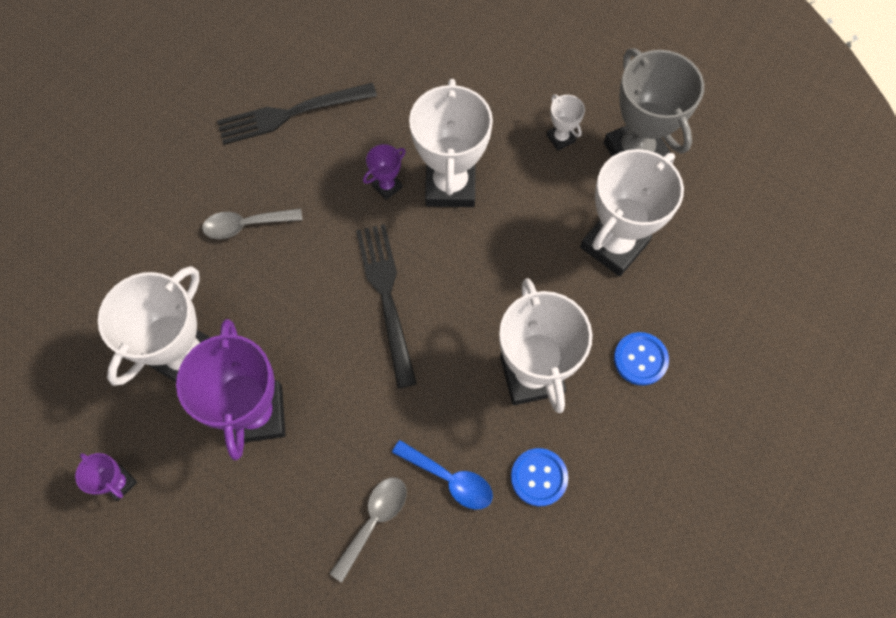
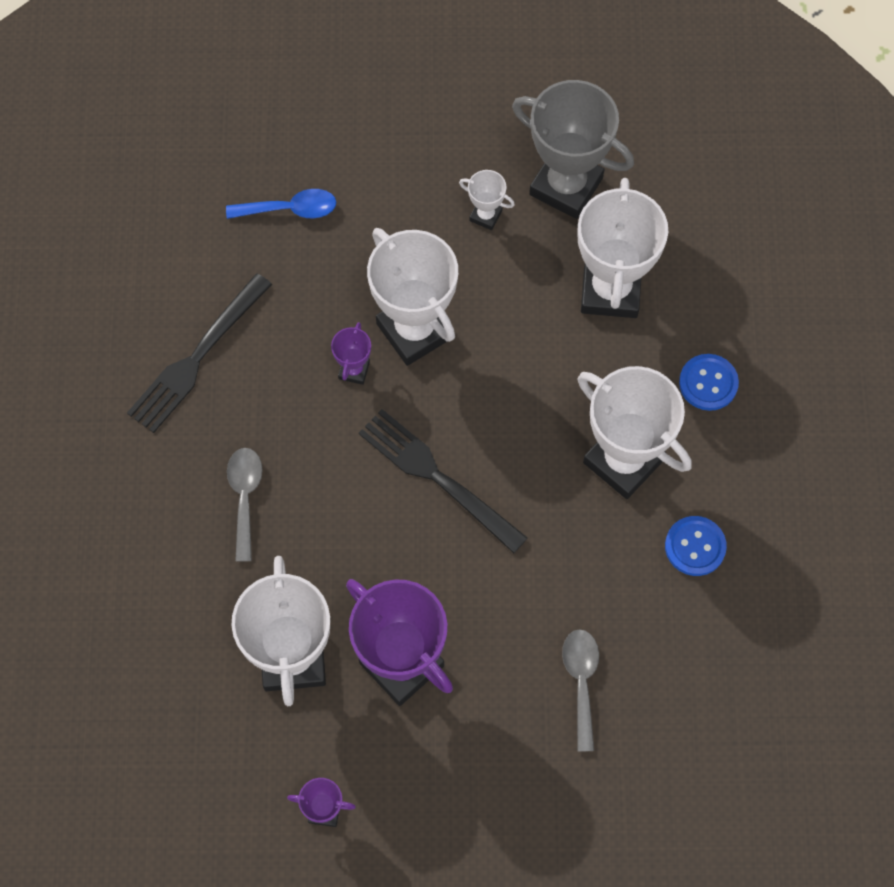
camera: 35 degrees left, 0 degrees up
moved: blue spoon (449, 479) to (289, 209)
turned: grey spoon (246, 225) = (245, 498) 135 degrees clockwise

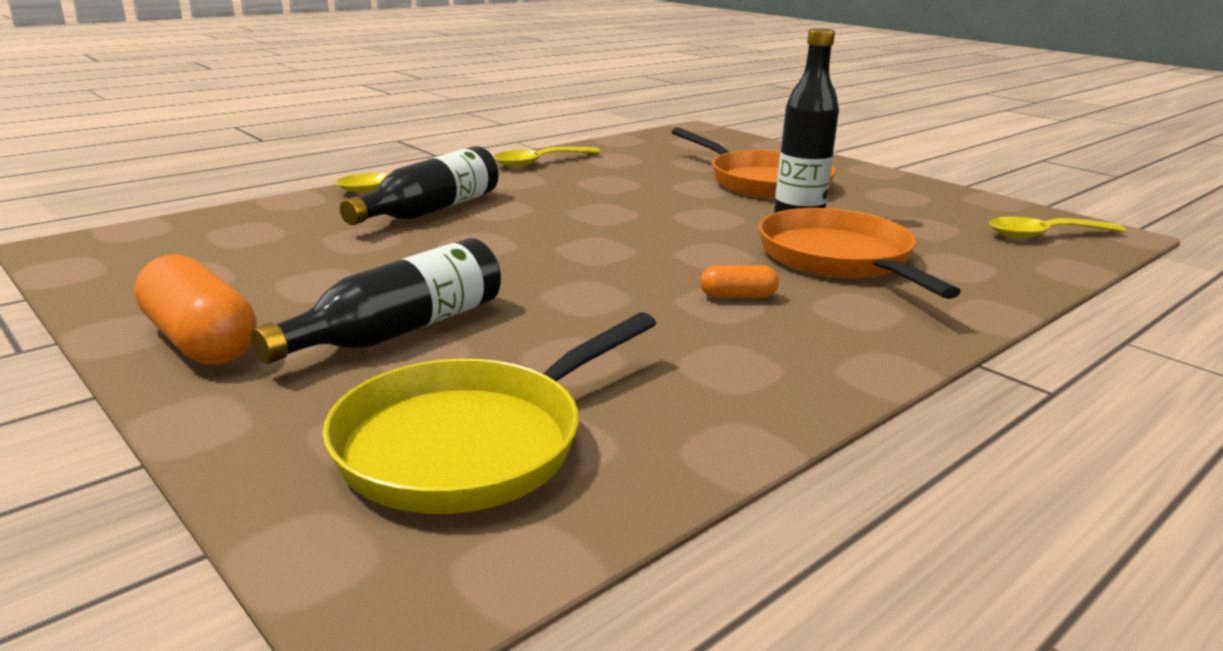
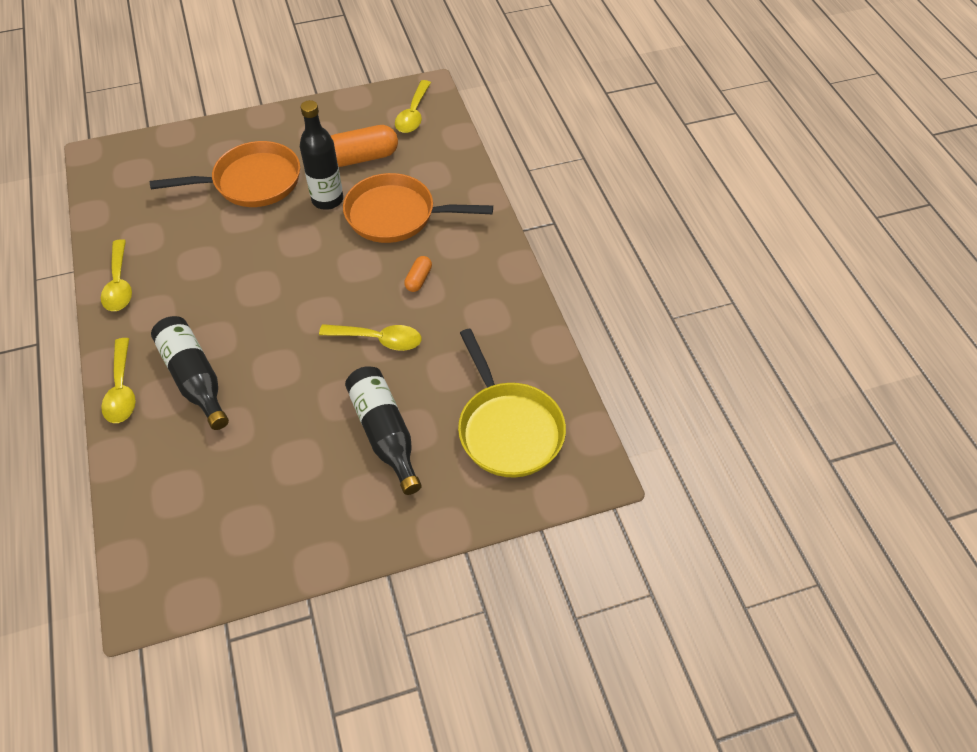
camera: 65 degrees left, 30 degrees up
added: yellow spoon (379, 339)
moved: orange capsule (200, 341) to (362, 158)

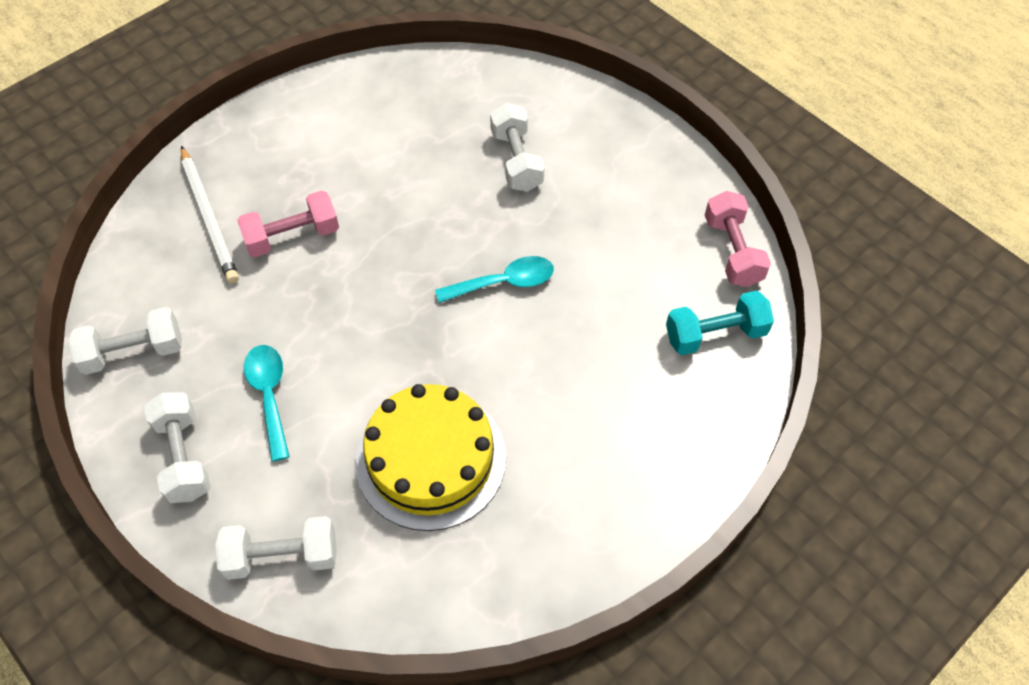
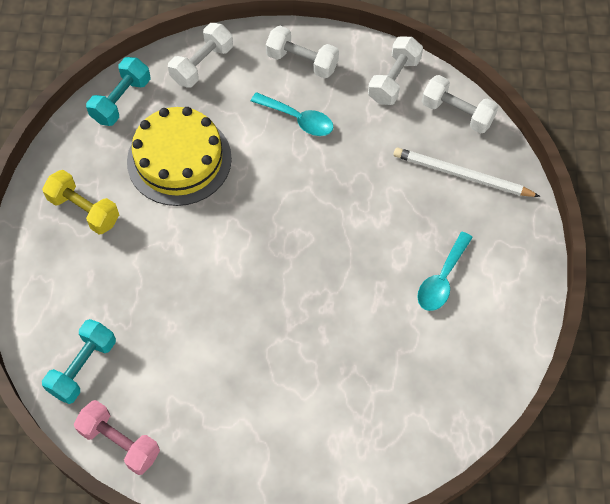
camera: 135 degrees right, 5 degrees up
removed: pink dumbbell (292, 236)
added: turquoise dumbbell (121, 100); yellow dumbbell (84, 210)
moved: white dumbbell (516, 160) to (457, 113); turquoise spoon (503, 283) to (442, 279)

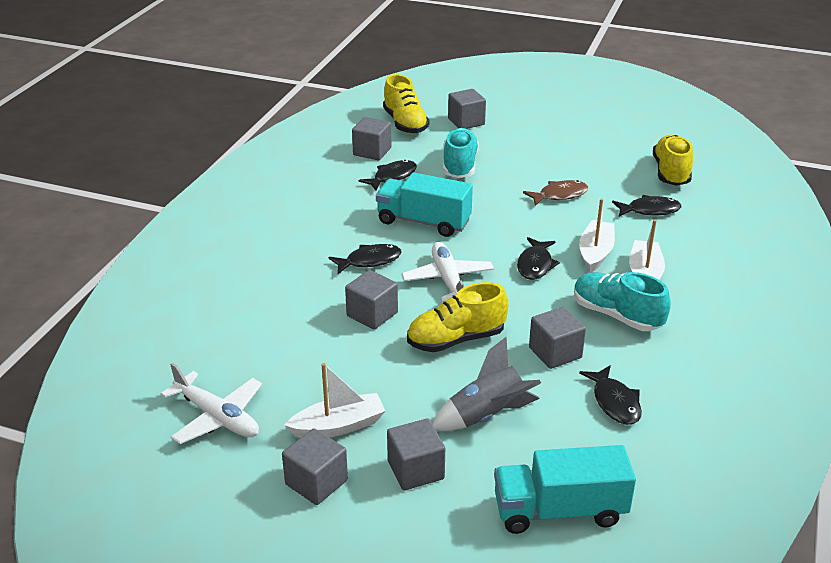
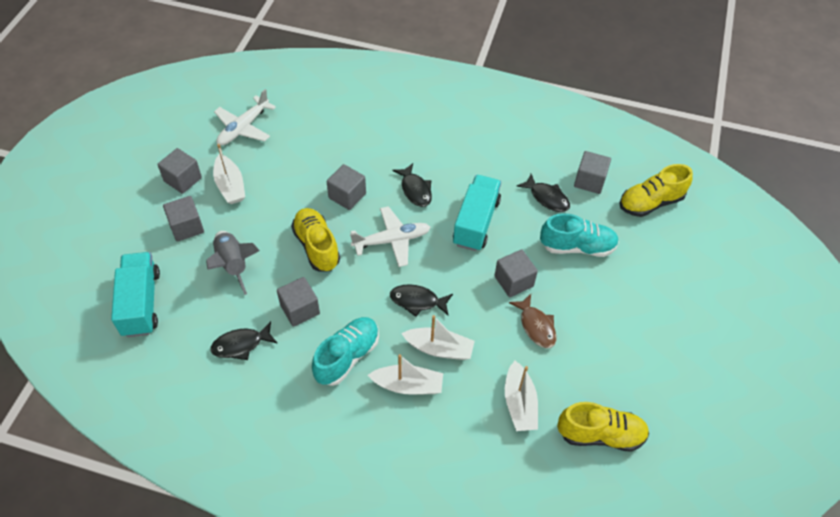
camera: 85 degrees right, 20 degrees up
moved: grey cube (466, 122) to (513, 281)
replaced: black fish (649, 210) to white boat (519, 403)

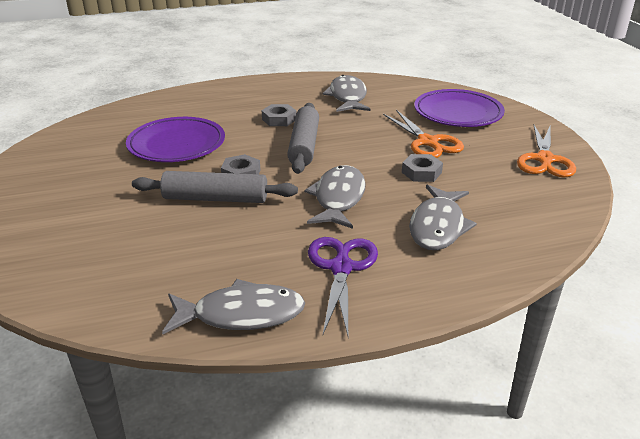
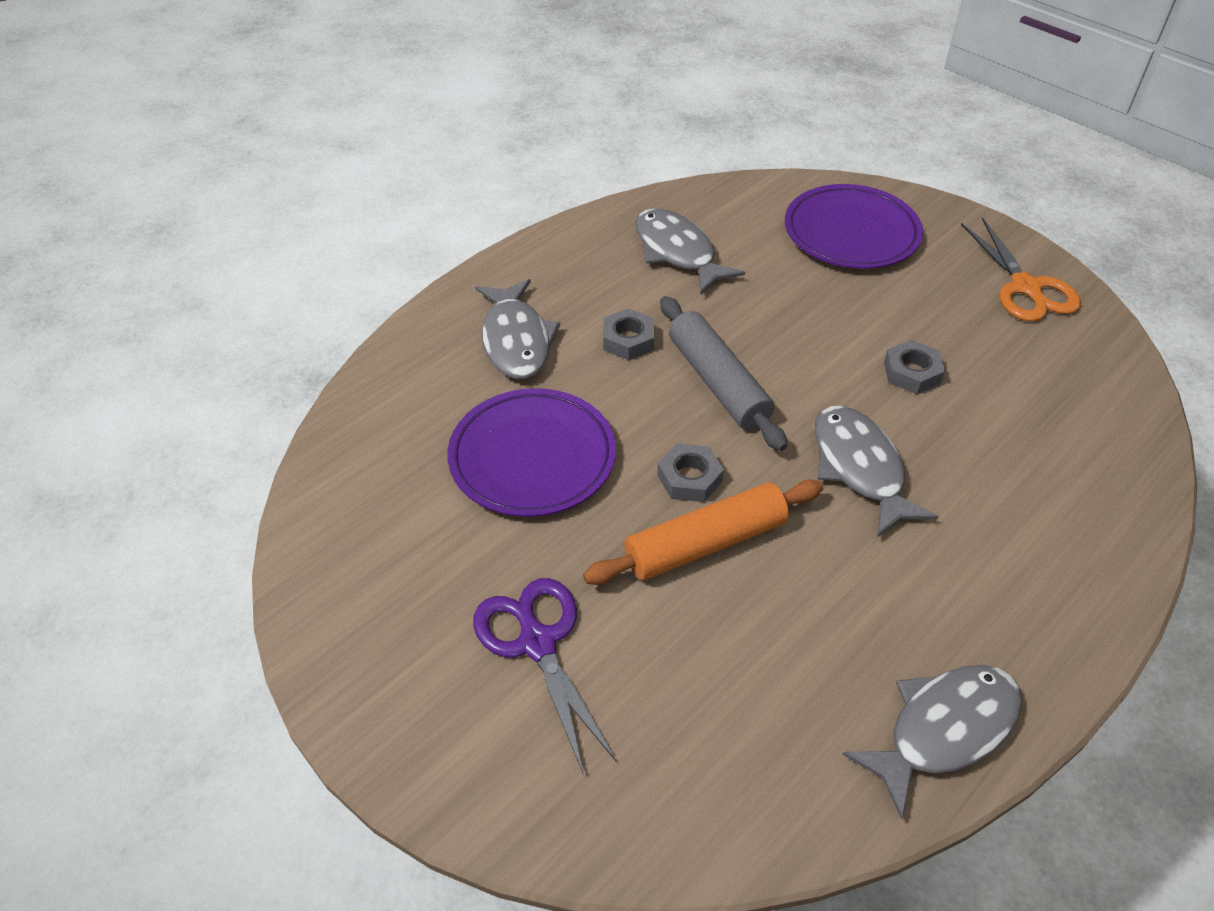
camera: 30 degrees left, 15 degrees up
removed: orange scissors (427, 142)
moved: grey fish (438, 226) to (516, 340); purple scissors (341, 268) to (538, 643)
recoloured: grey rolling pin (215, 199) to orange rolling pin (705, 544)

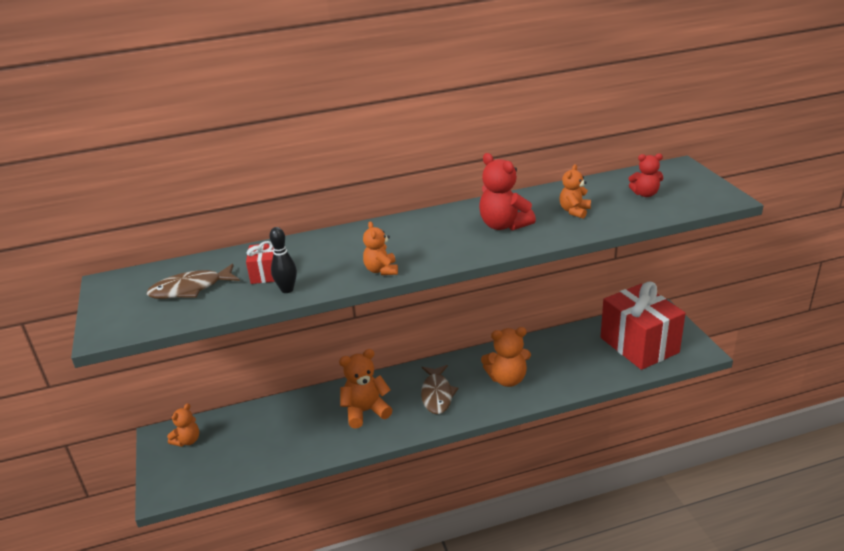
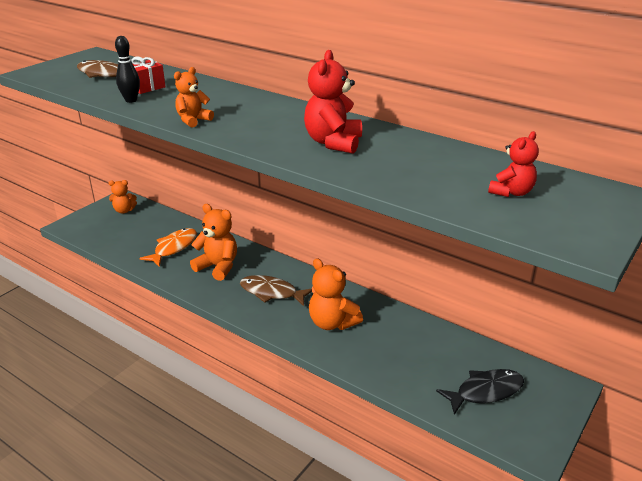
camera: 50 degrees right, 0 degrees up
removed: orange teddy bear (574, 211)
added: orange fish (173, 248)
replaced: red gift (639, 345) to black fish (485, 392)
turned: red teddy bear (645, 194) = (511, 192) 105 degrees counterclockwise; brown fish (437, 394) = (272, 292) 60 degrees clockwise

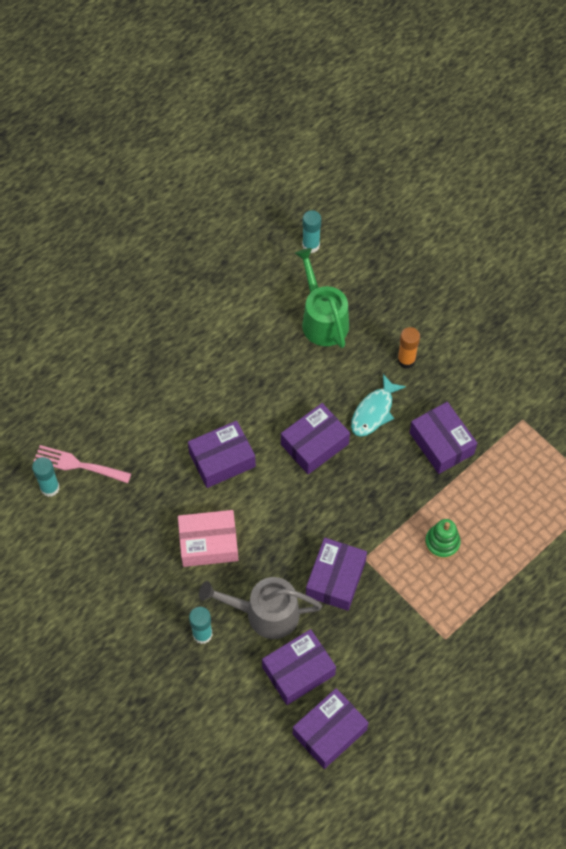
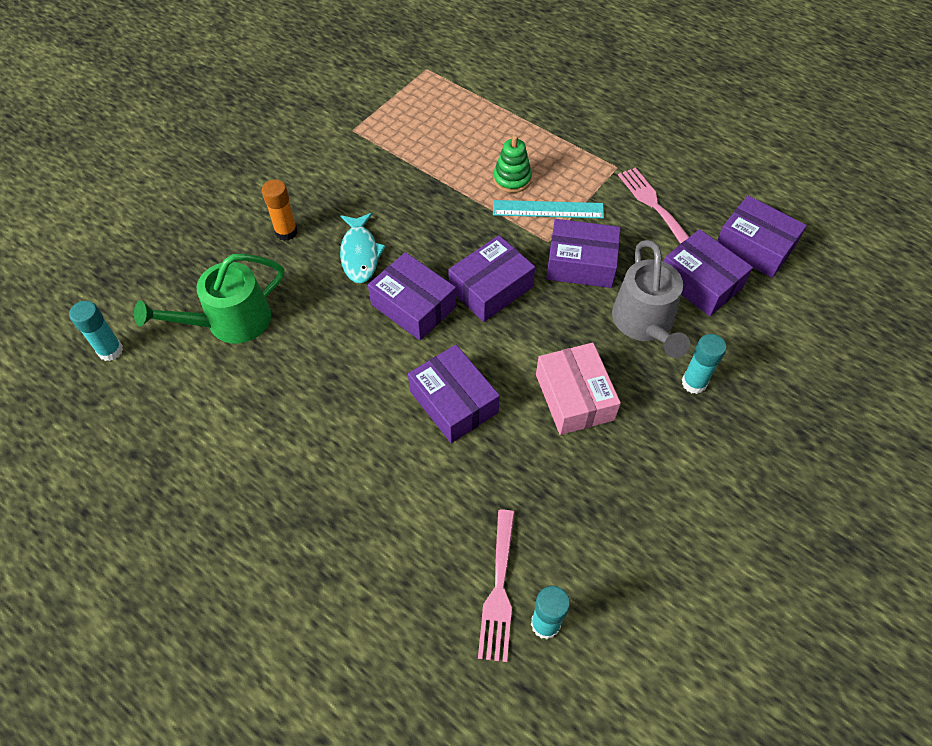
camera: 100 degrees left, 5 degrees down
added: pink fork (653, 204); turquoise ruler (548, 209)
moved: purple box (441, 443) to (490, 288)
turned: turquoise fish (374, 411) = (360, 254) 60 degrees clockwise

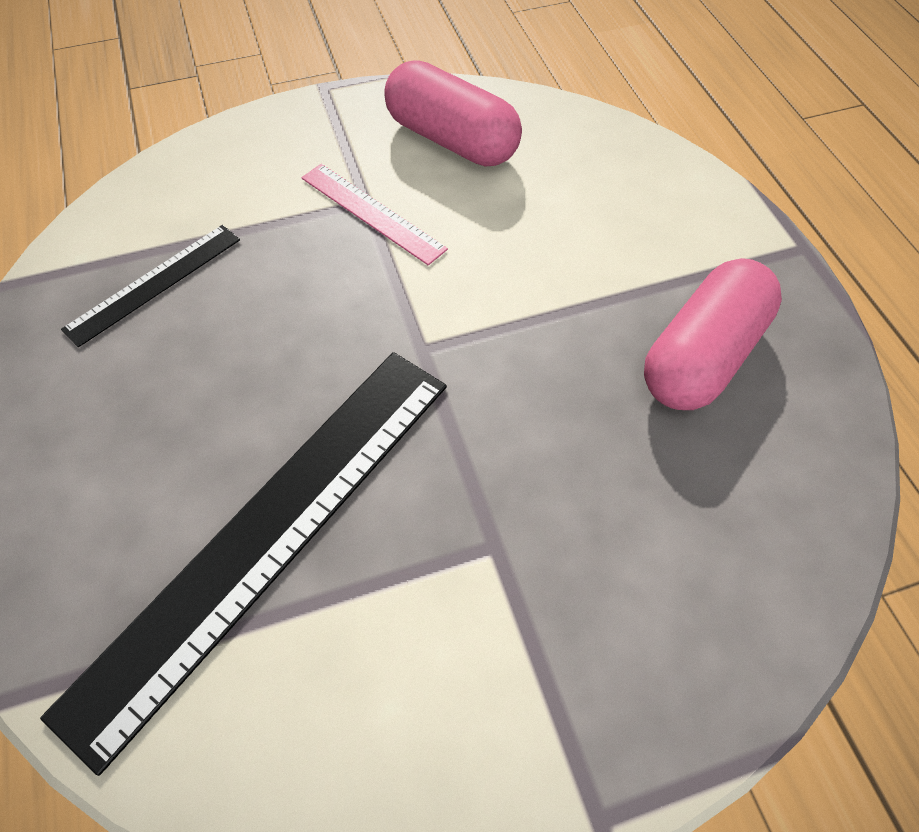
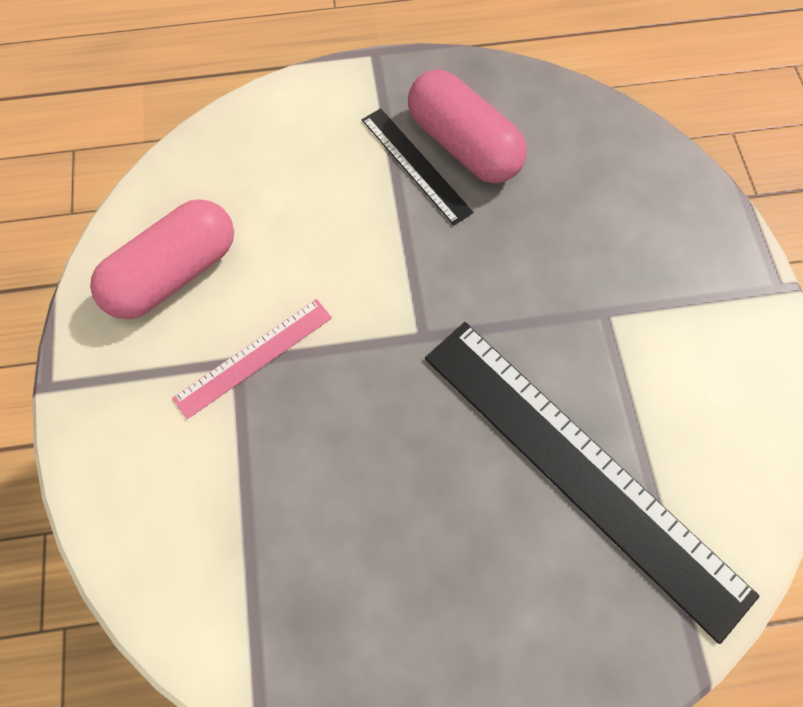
camera: 80 degrees left, 10 degrees up
moved: black ruler (154, 283) to (415, 165)

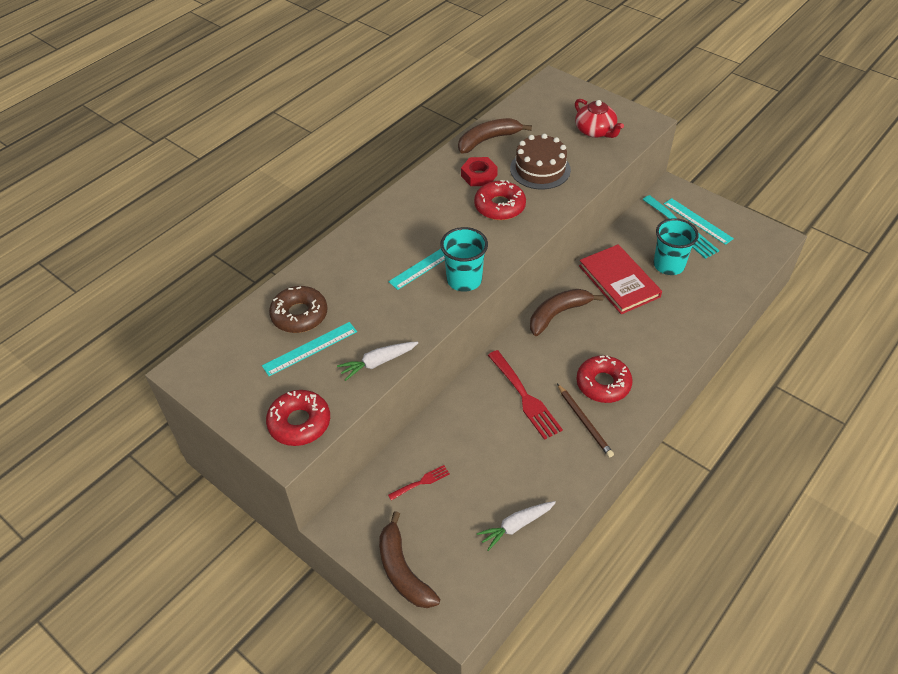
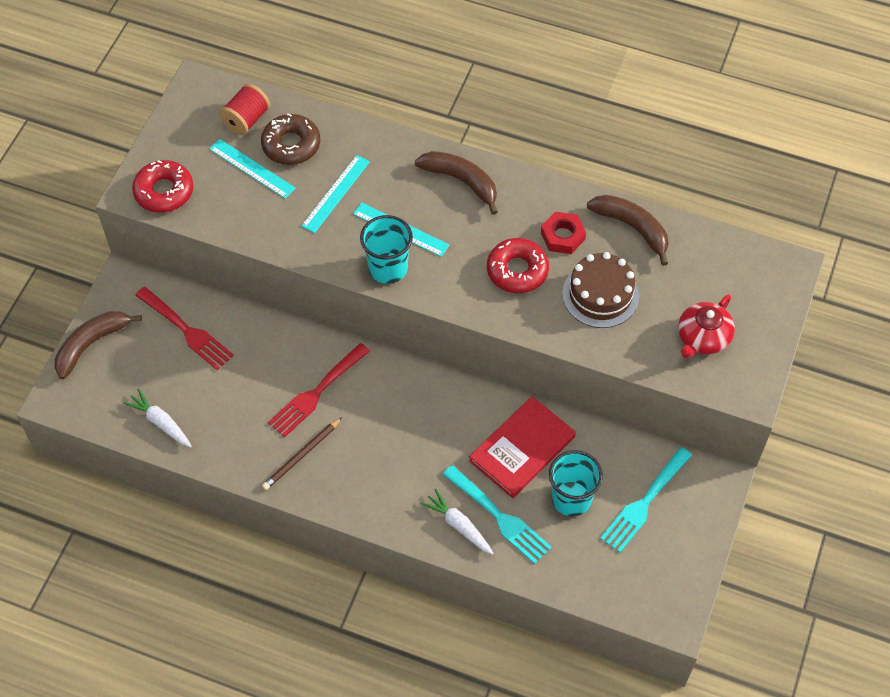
camera: 70 degrees right, 10 degrees up
removed: red donut (603, 384)
added: red spool (246, 119); turquoise fork (499, 517)
moved: turquoise ruler (697, 221) to (336, 193); brown banana (558, 314) to (461, 181); white carrot (378, 362) to (458, 525)
resized: red fork (421, 482) = (187, 330) x1.90

